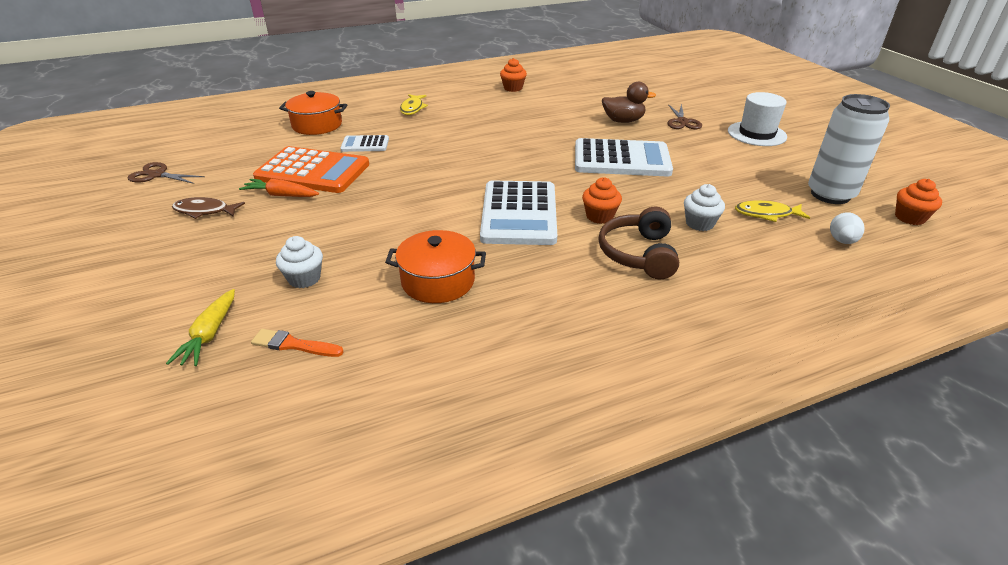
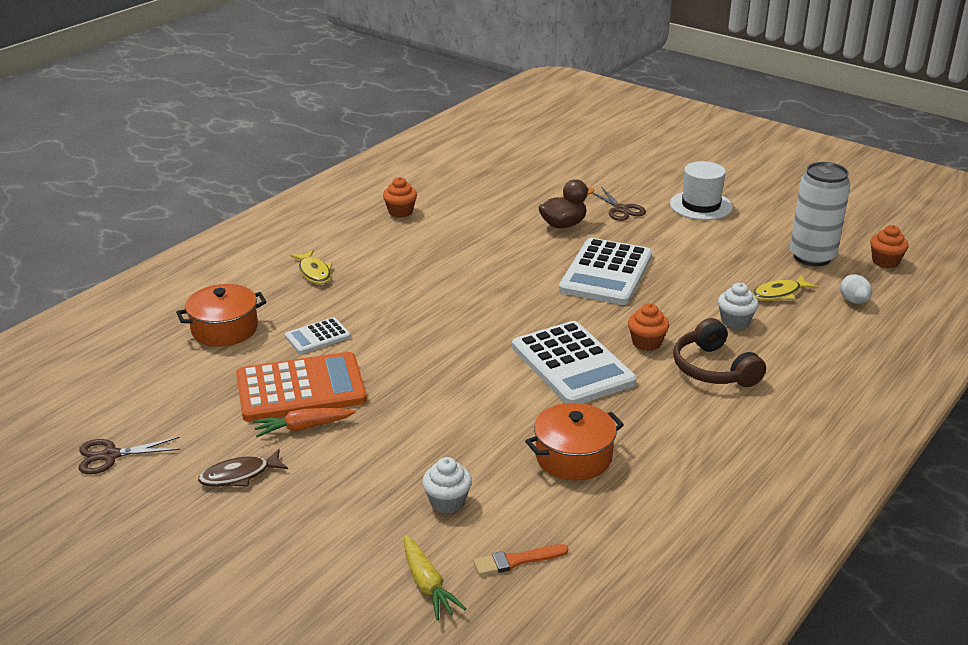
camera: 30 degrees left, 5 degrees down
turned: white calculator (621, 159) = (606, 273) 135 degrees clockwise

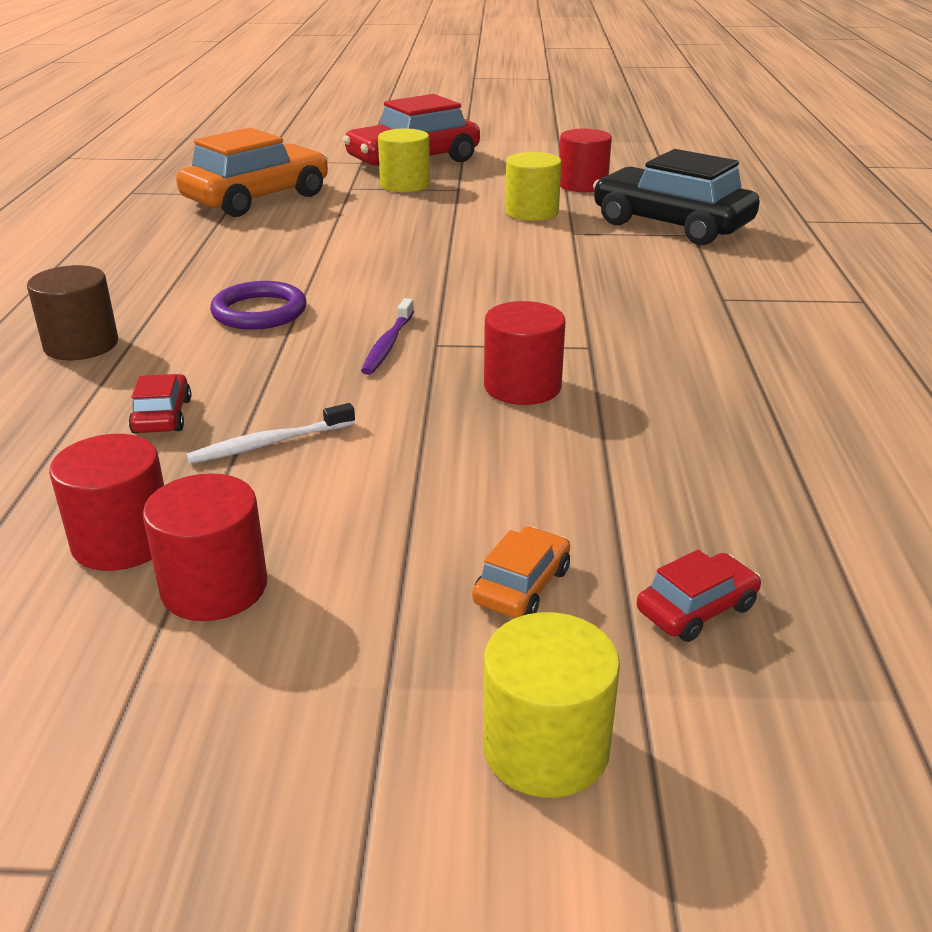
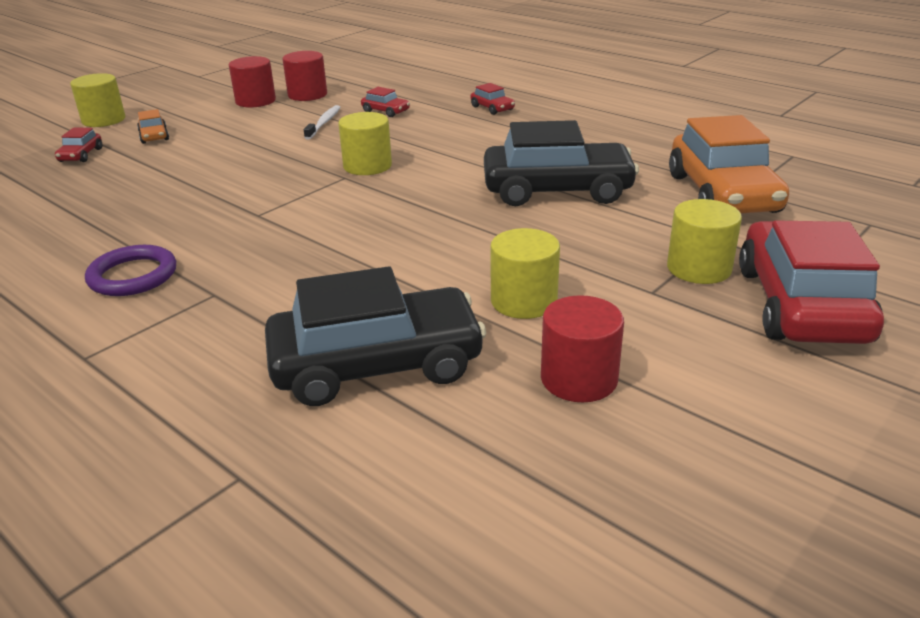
camera: 130 degrees right, 0 degrees up
removed: red cylinder (522, 387)
added: black car (557, 190)
moved: purple ring (259, 312) to (133, 276)
replaced: brown cylinder (81, 345) to red car (492, 108); purple toothbrush (388, 344) to yellow cylinder (367, 166)

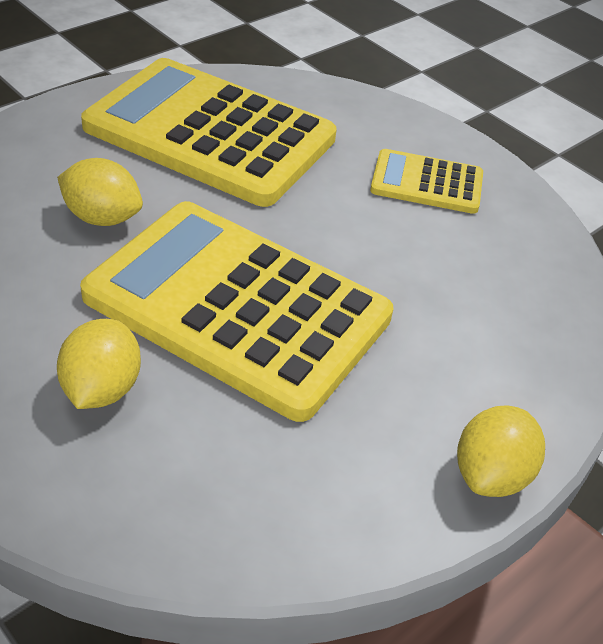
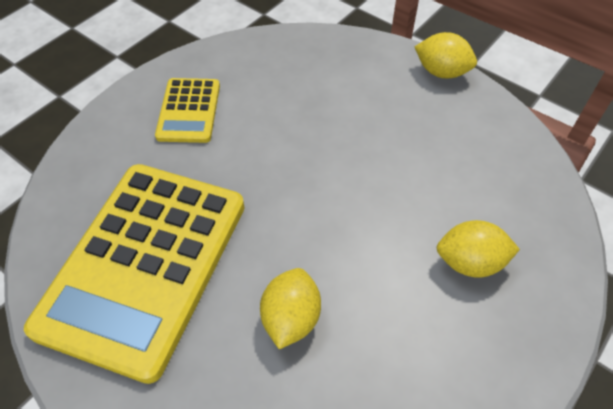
camera: 95 degrees left, 10 degrees up
removed: yellow calculator (237, 307)

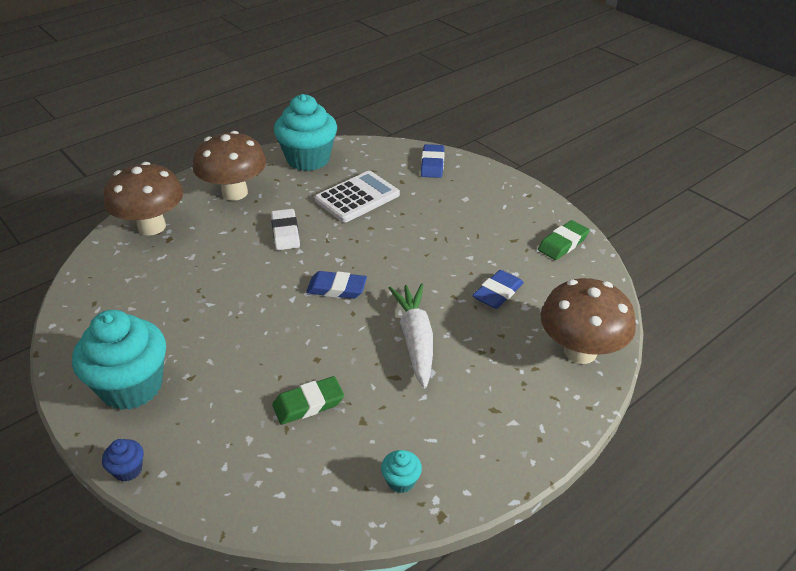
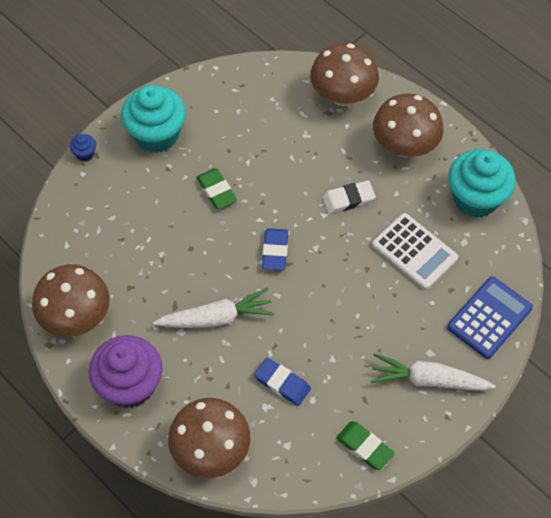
camera: 85 degrees right, 20 degrees up
added: purple cupcake (130, 385); white carrot (428, 380)
moved: green eraser (308, 404) to (216, 190)
replaced: blue eraser (432, 164) to blue calculator (489, 318); turquoise cupcake (401, 481) to brown mushroom (76, 317)

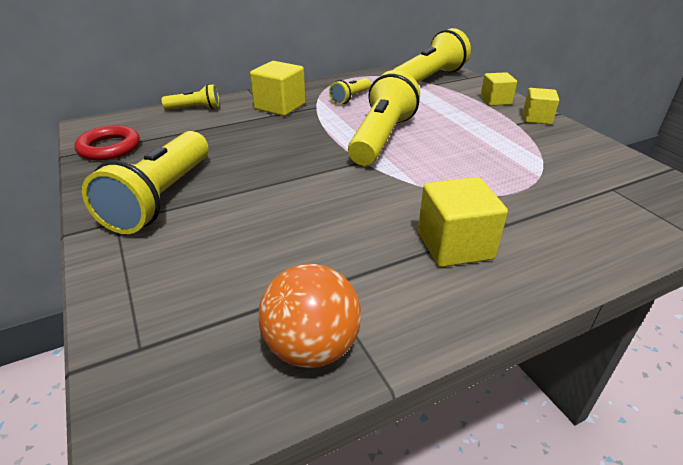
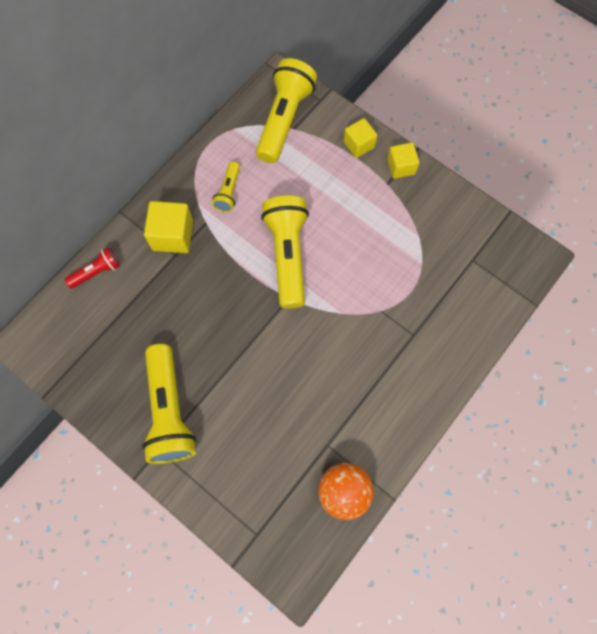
camera: 25 degrees left, 35 degrees up
removed: red ring (109, 148); yellow cube (455, 245)
recoloured: yellow flashlight (195, 108) to red flashlight (97, 272)

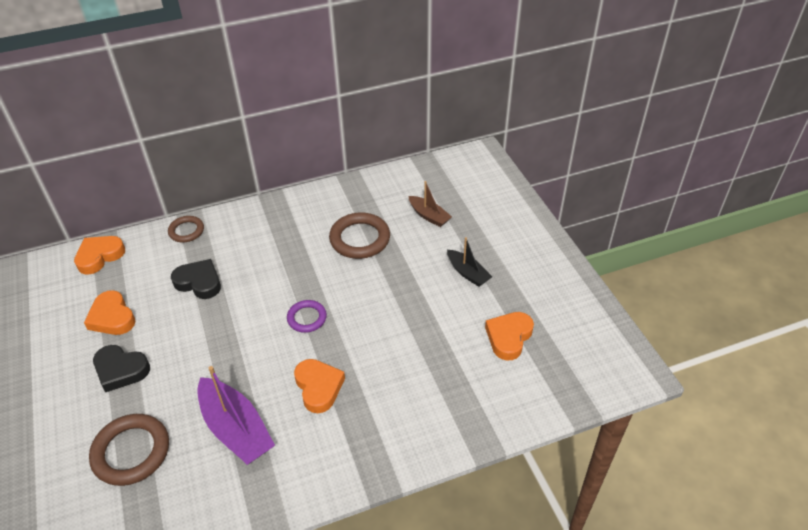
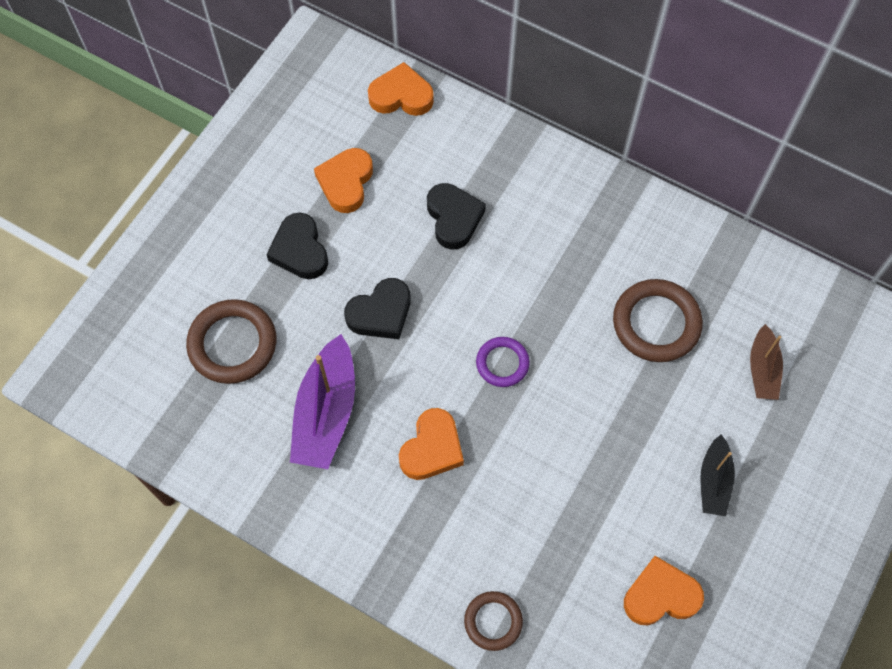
camera: 50 degrees right, 20 degrees up
added: black heart (380, 313)
moved: brown ring (186, 231) to (493, 621)

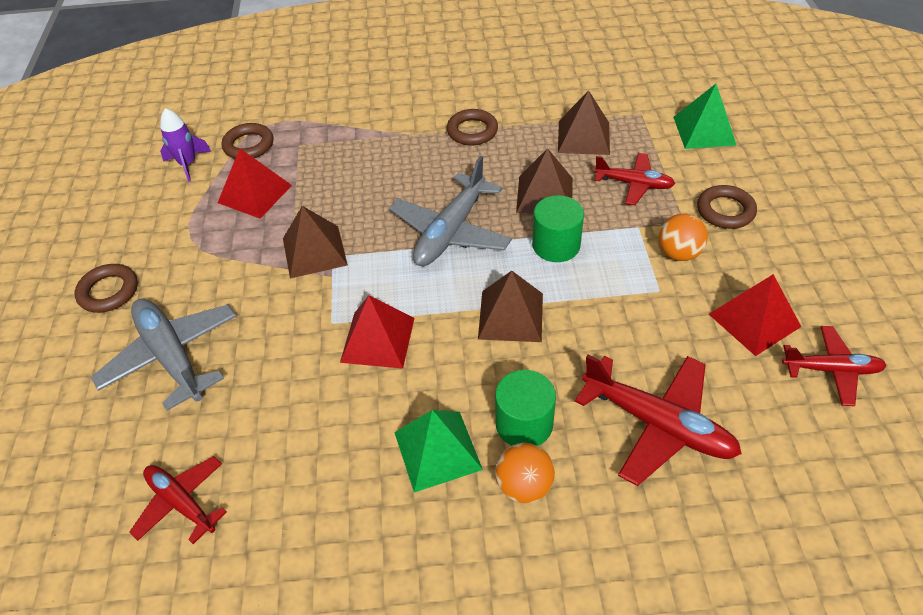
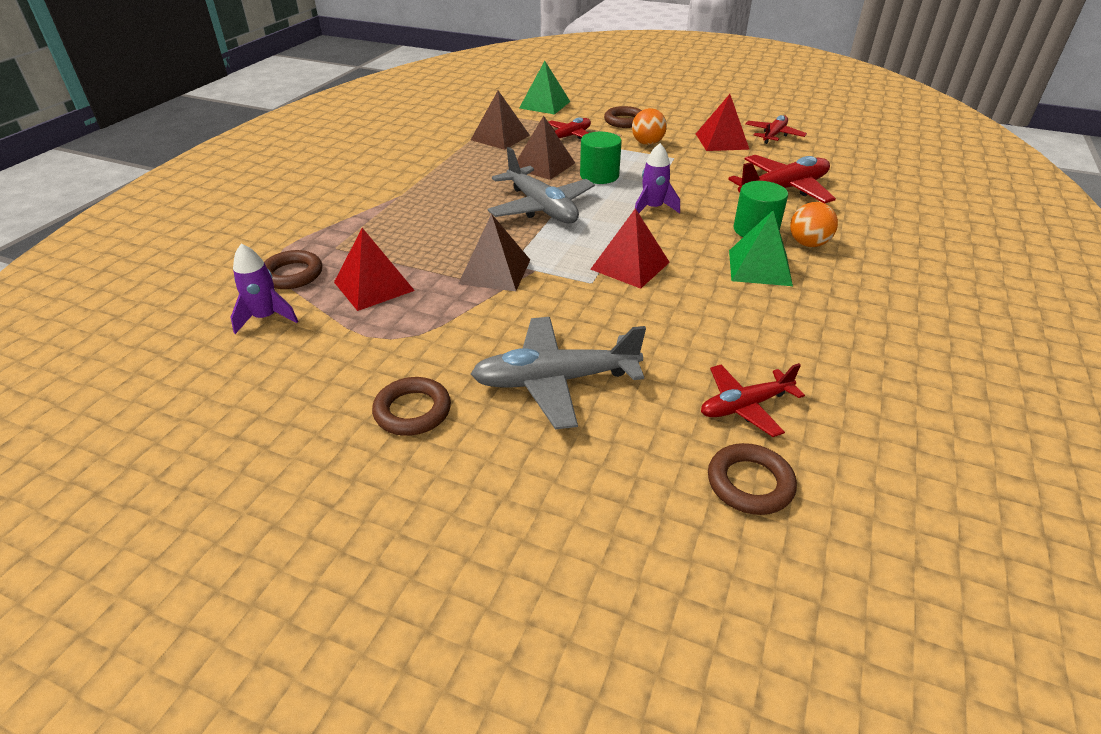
camera: 65 degrees left, 10 degrees down
moved: brown ring (472, 131) to (750, 483)
replaced: brown pyramid (511, 316) to purple rocket (653, 208)

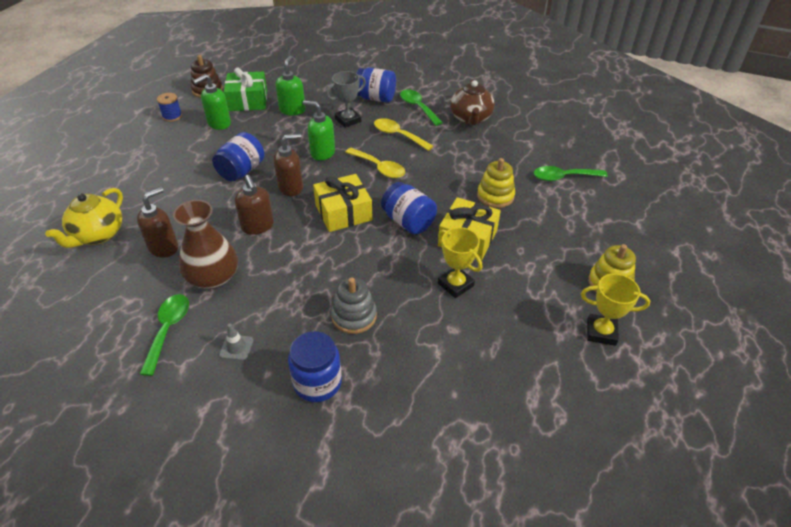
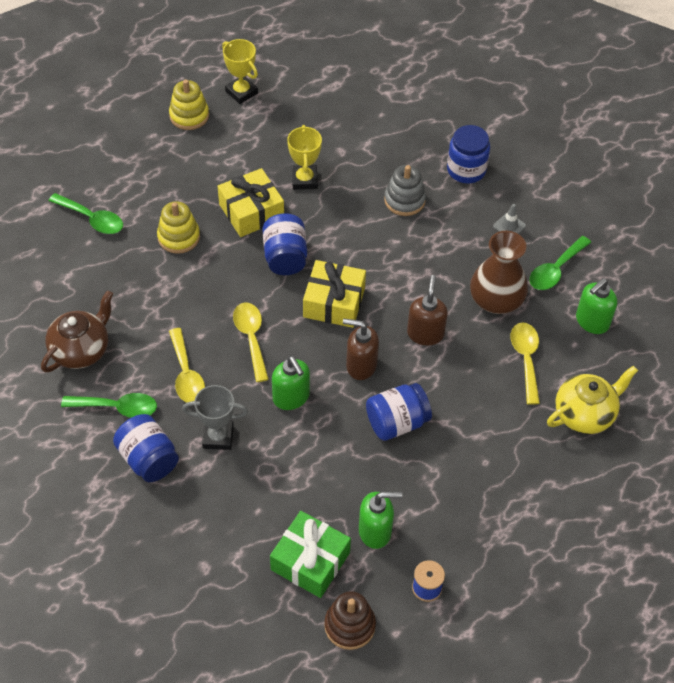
camera: 145 degrees left, 10 degrees up
moved: green soap dispenser (292, 110) to (592, 322)
replaced: brown soap dispenser (164, 247) to yellow spoon (526, 359)
turned: green spoon (418, 107) = (117, 408) 90 degrees counterclockwise

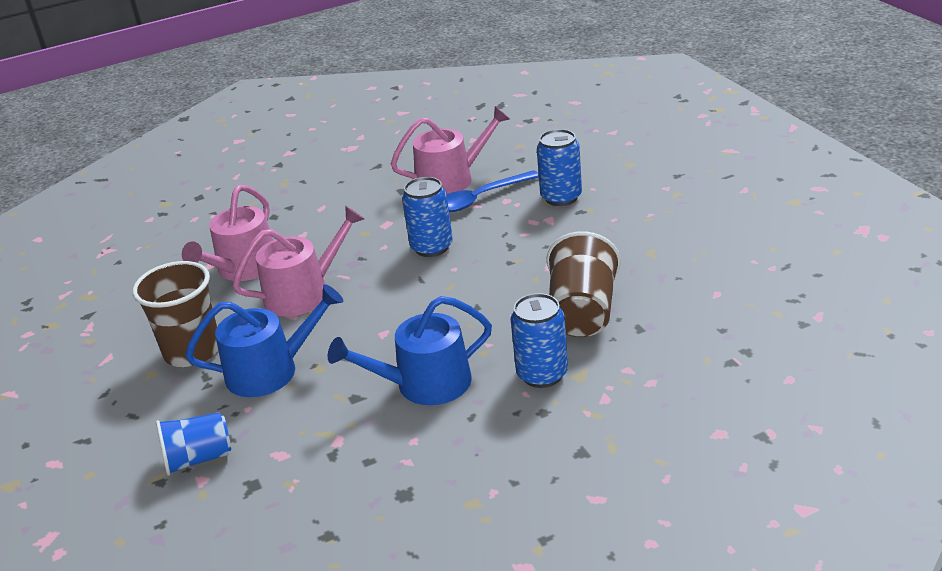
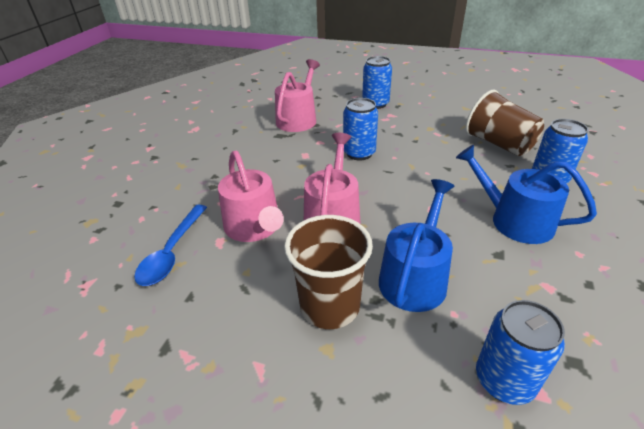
camera: 50 degrees left, 5 degrees up
moved: blue spoon (480, 198) to (172, 252)
replaced: blue cup (198, 459) to blue can (504, 380)
turned: blue watering can (424, 384) = (514, 220) 105 degrees clockwise

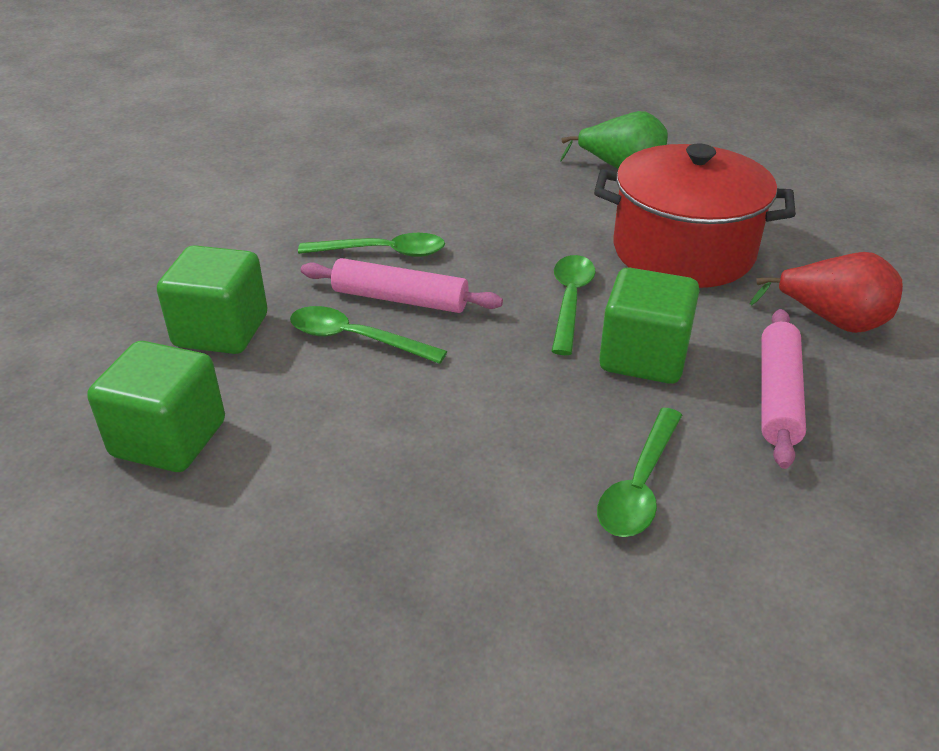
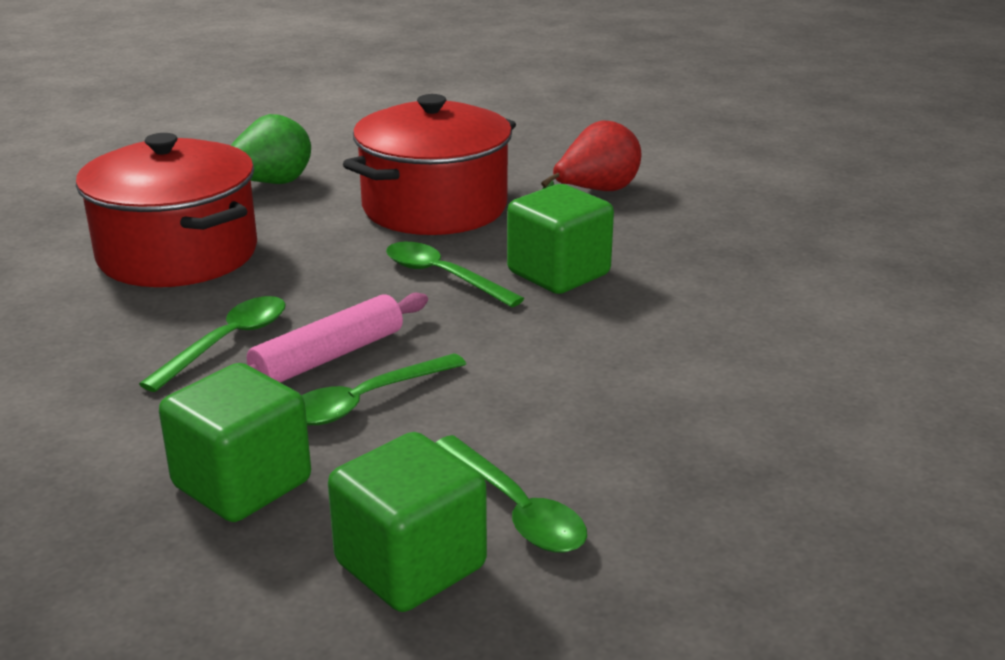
camera: 60 degrees left, 10 degrees down
removed: pink rolling pin (778, 396)
added: red pot (178, 254)
moved: green spoon (639, 485) to (515, 509)

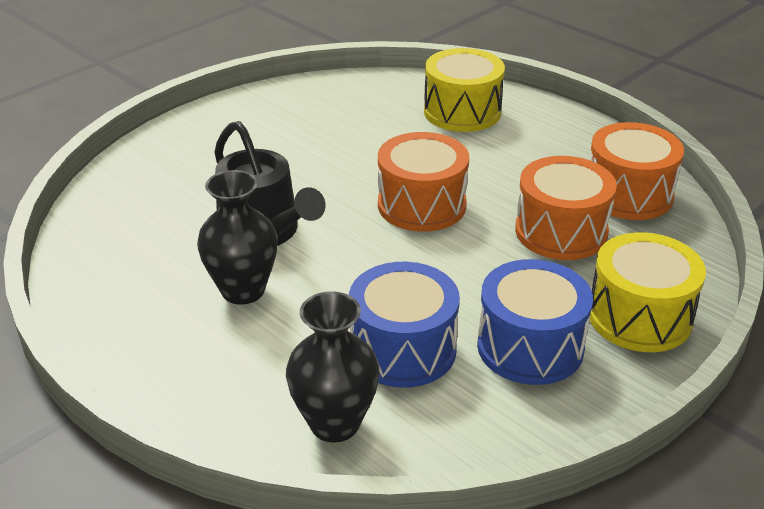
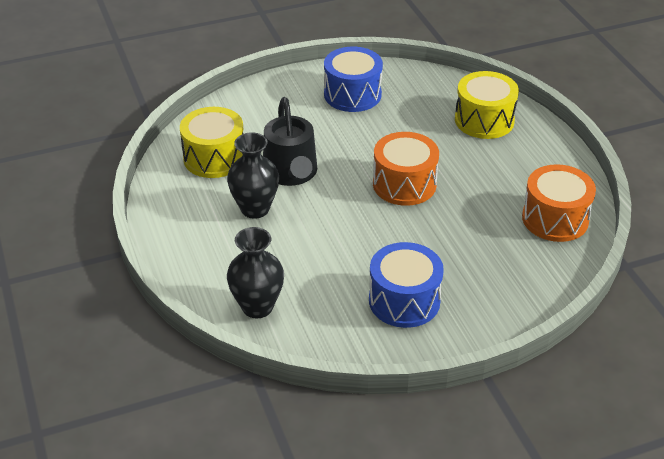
camera: 25 degrees right, 5 degrees up
removed: orange drum (561, 231)
moved: yellow drum (639, 317) to (214, 158); blue drum (403, 349) to (352, 94)

